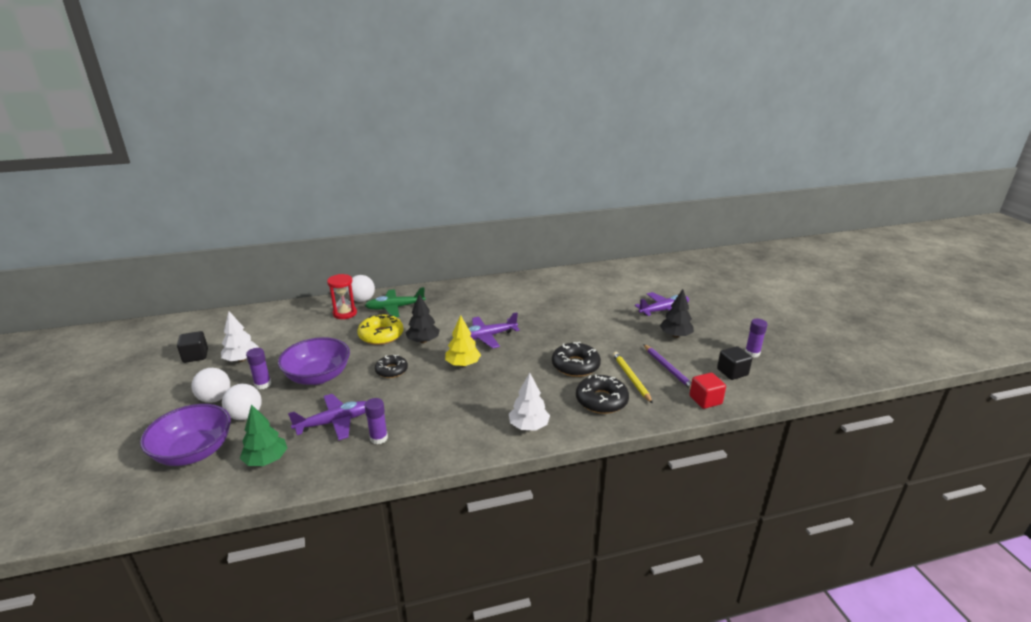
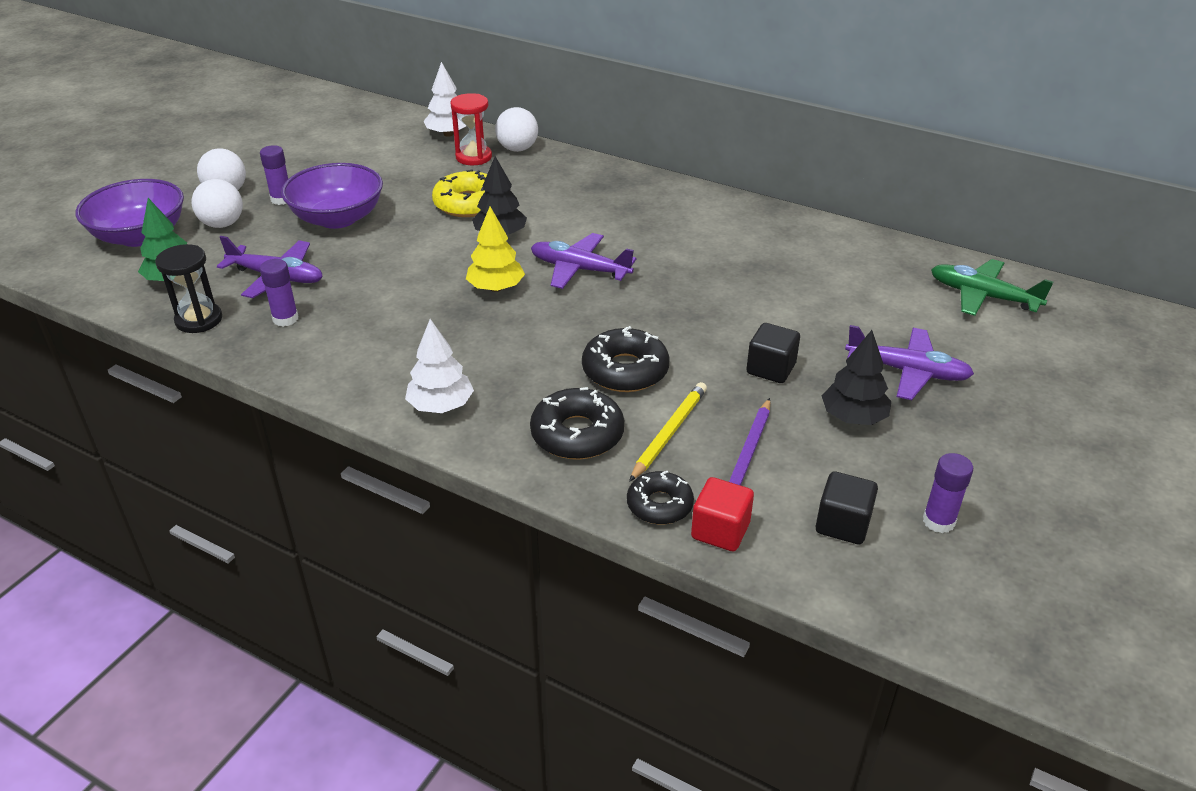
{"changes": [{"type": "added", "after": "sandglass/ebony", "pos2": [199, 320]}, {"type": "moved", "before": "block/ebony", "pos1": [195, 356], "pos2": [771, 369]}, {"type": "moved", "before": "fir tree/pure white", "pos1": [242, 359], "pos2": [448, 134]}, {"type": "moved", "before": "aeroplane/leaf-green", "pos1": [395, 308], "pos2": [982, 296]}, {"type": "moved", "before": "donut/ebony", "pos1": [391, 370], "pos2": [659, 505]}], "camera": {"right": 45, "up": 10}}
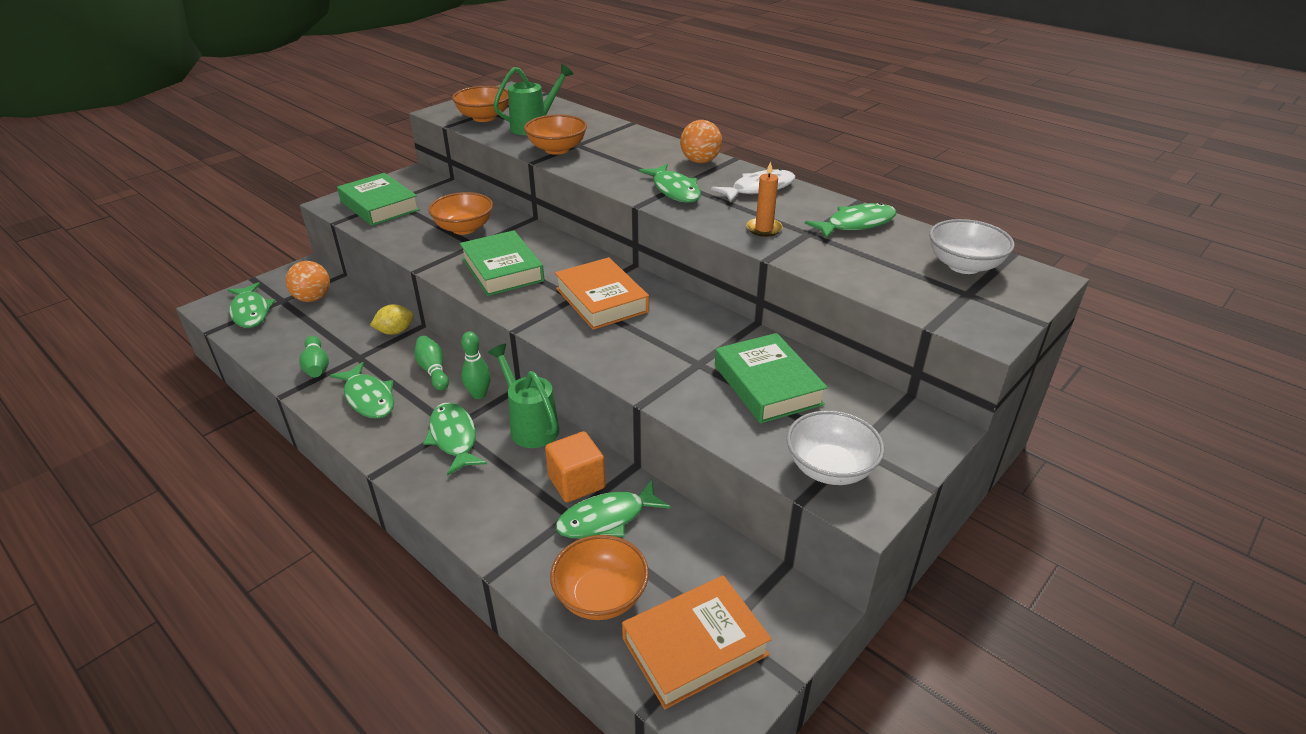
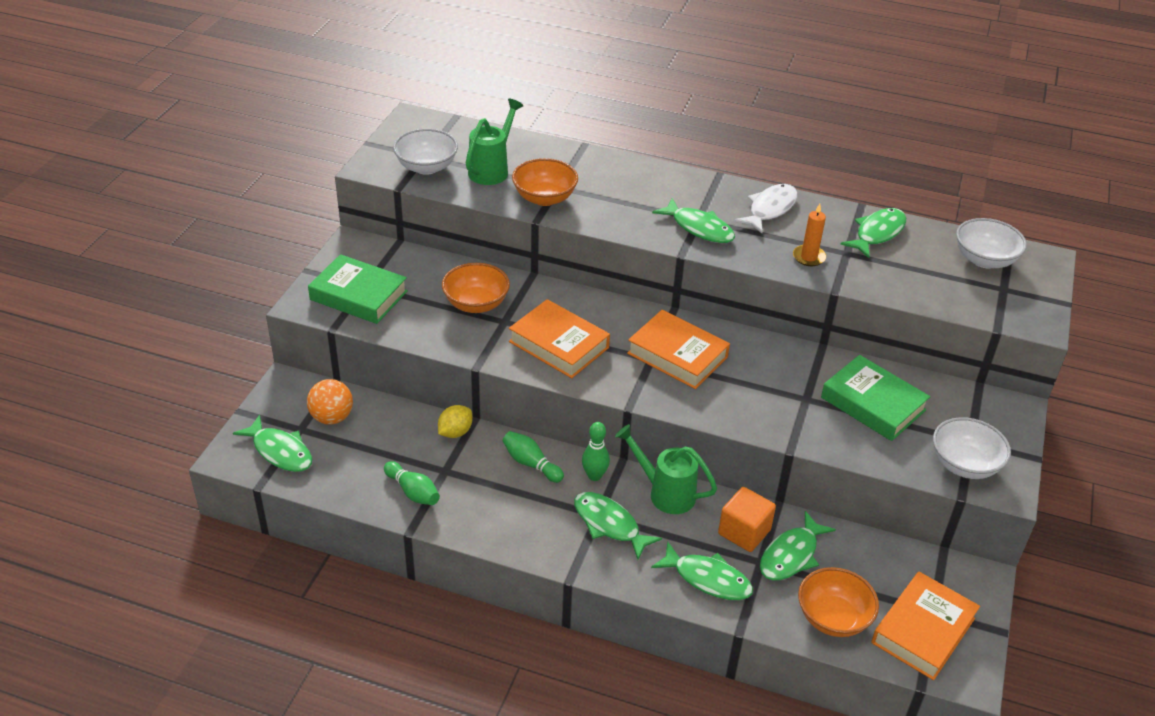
{"changes": [{"type": "removed", "before": "ball/orange-coloured", "pos1": [700, 161]}, {"type": "moved", "before": "toy fish/leaf-green", "pos1": [368, 398], "pos2": [707, 579]}, {"type": "recoloured", "before": "bowl/orange-coloured", "after": "bowl/pure white", "pos1": [484, 117], "pos2": [426, 167]}, {"type": "recoloured", "before": "hardcover/leaf-green", "after": "hardcover/orange-coloured", "pos1": [502, 270], "pos2": [559, 345]}], "camera": {"right": -25, "up": 5}}
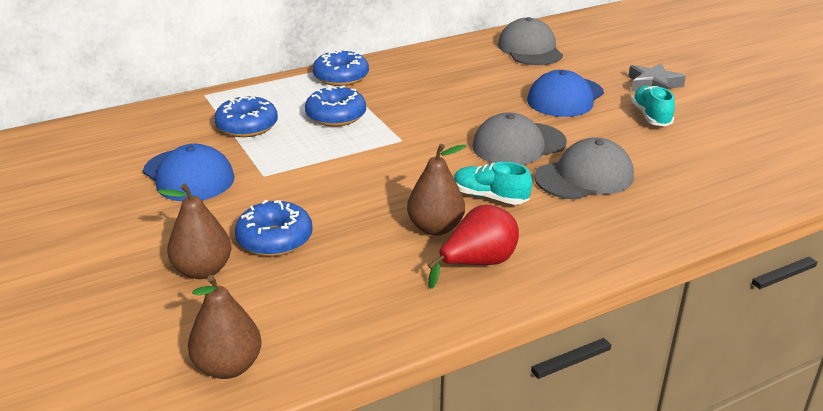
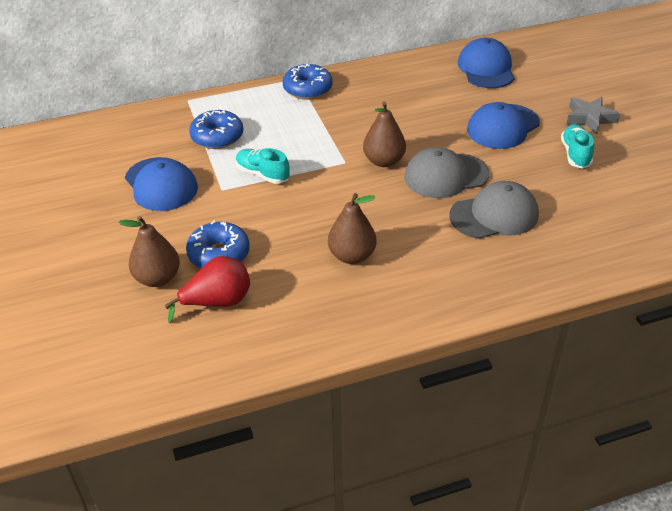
{"changes": [{"type": "removed", "before": "donut/royal blue", "pos1": [336, 116]}, {"type": "moved", "before": "pear/russet", "pos1": [228, 366], "pos2": [384, 161]}, {"type": "moved", "before": "pear/crimson", "pos1": [478, 263], "pos2": [217, 302]}, {"type": "moved", "before": "lace-up shoe/aqua", "pos1": [490, 197], "pos2": [262, 174]}, {"type": "recoloured", "before": "peaked cap/ash-grey", "after": "peaked cap/royal blue", "pos1": [530, 49], "pos2": [486, 68]}], "camera": {"right": 10, "up": 10}}
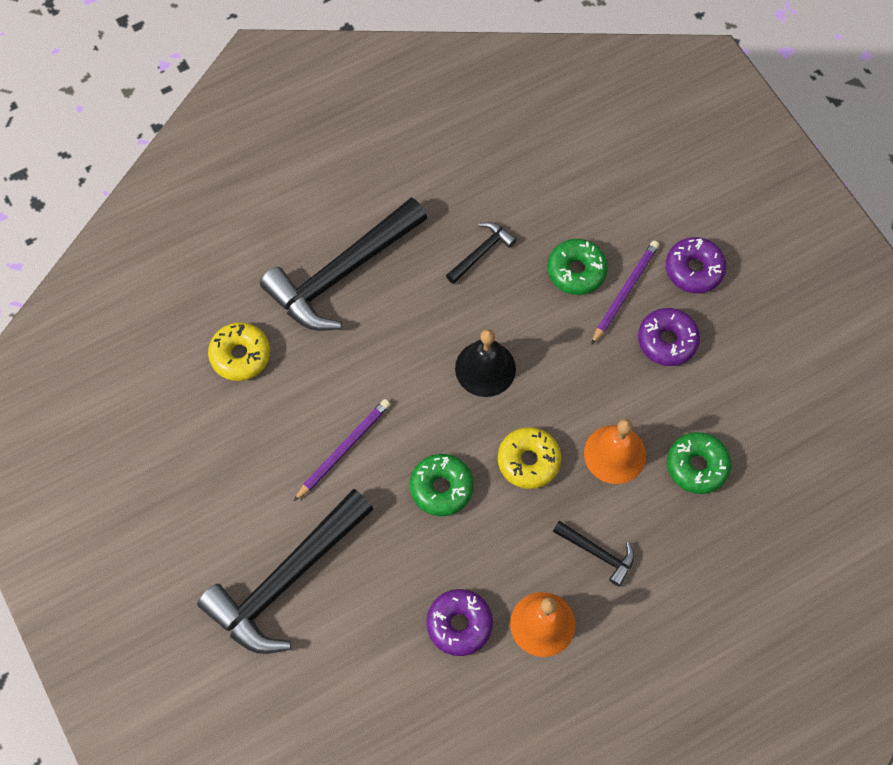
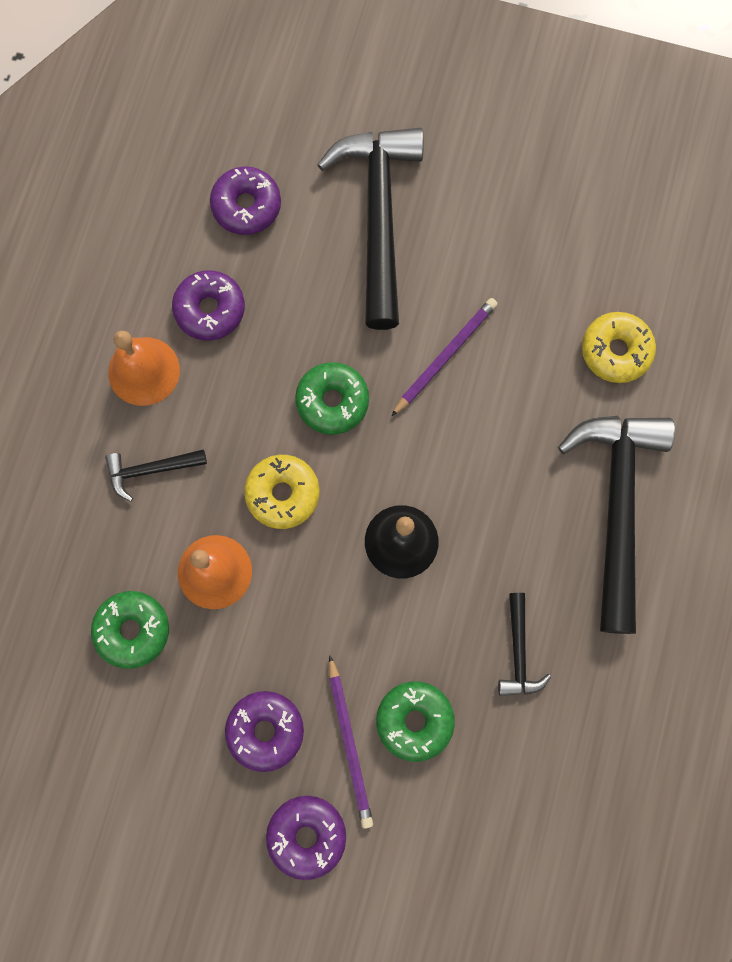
{"changes": [{"type": "added", "after": "donut/royal purple", "pos2": [246, 206]}, {"type": "turned", "before": "pencil/royal purple", "pos1": [343, 449], "pos2": [445, 356], "turn": -135}], "camera": {"right": 135, "up": 10}}
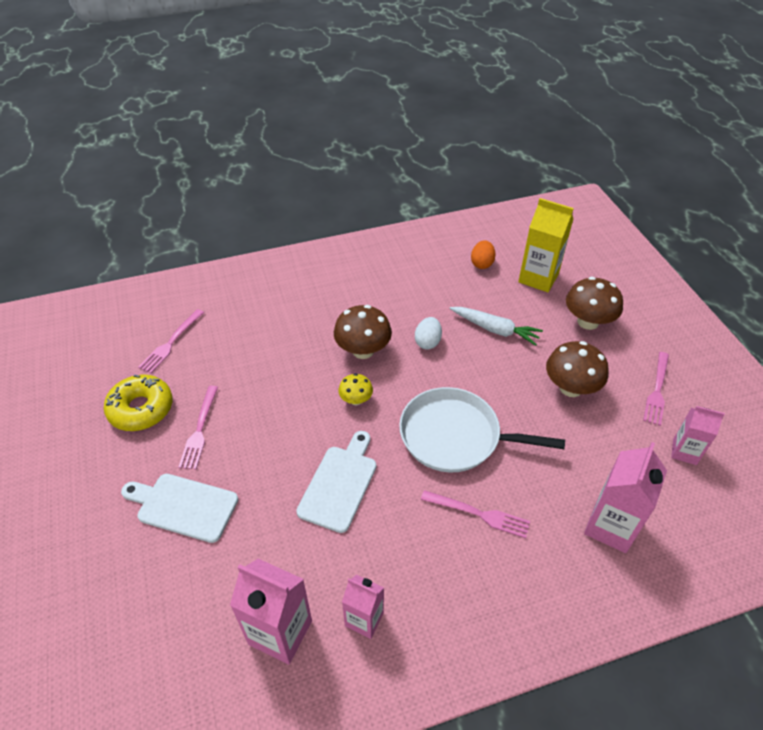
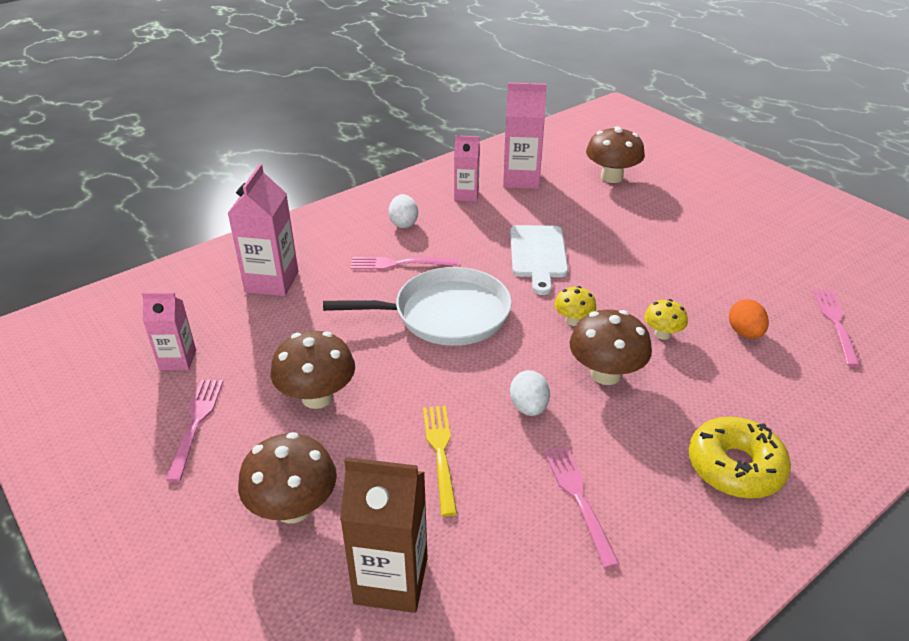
{"changes": [{"type": "removed", "before": "chopping board/pure white", "pos1": [183, 506]}, {"type": "added", "after": "toy egg/pure white", "pos2": [403, 223]}, {"type": "added", "after": "fungus/russet", "pos2": [611, 177]}, {"type": "added", "after": "fungus/yellow", "pos2": [662, 334]}, {"type": "moved", "before": "donut/yellow", "pos1": [141, 409], "pos2": [735, 467]}, {"type": "moved", "before": "fork/pink", "pos1": [199, 431], "pos2": [578, 498]}, {"type": "moved", "before": "toy egg/orange-coloured", "pos1": [482, 263], "pos2": [744, 333]}, {"type": "replaced", "before": "root vegetable/pure white", "after": "fork/yellow", "pos1": [495, 329], "pos2": [440, 452]}, {"type": "recoloured", "before": "milk carton/yellow", "after": "milk carton/russet", "pos1": [538, 278], "pos2": [391, 580]}], "camera": {"right": 160, "up": -10}}
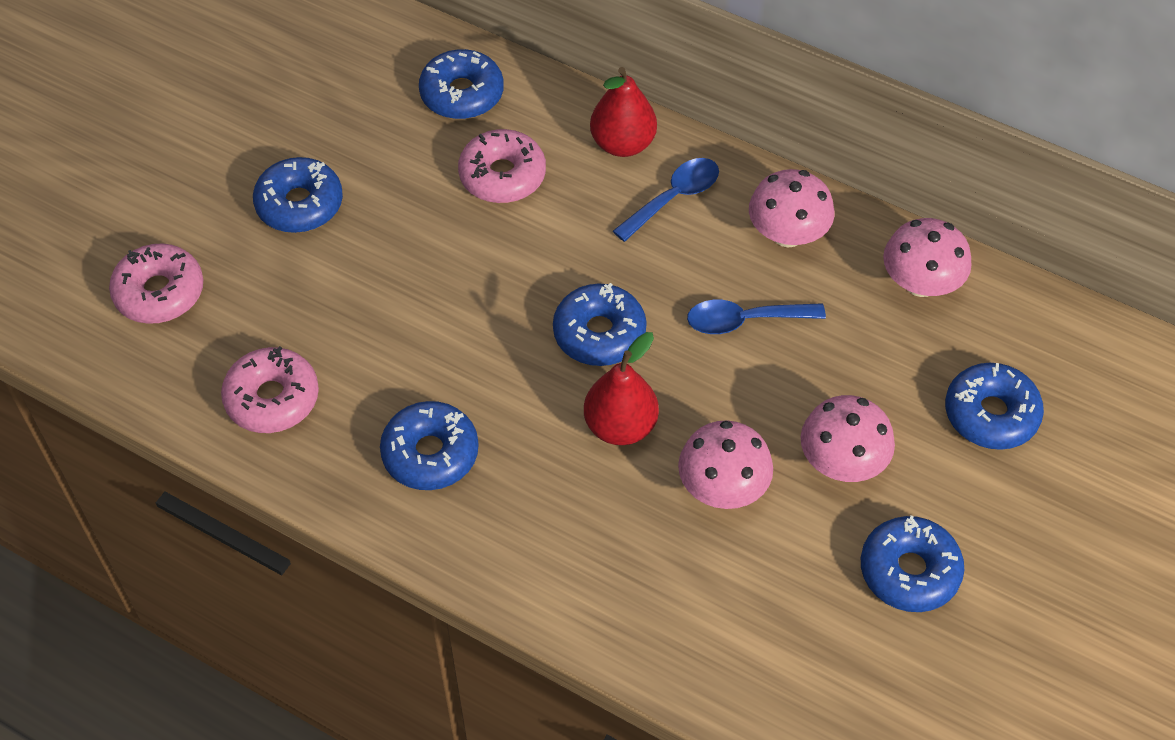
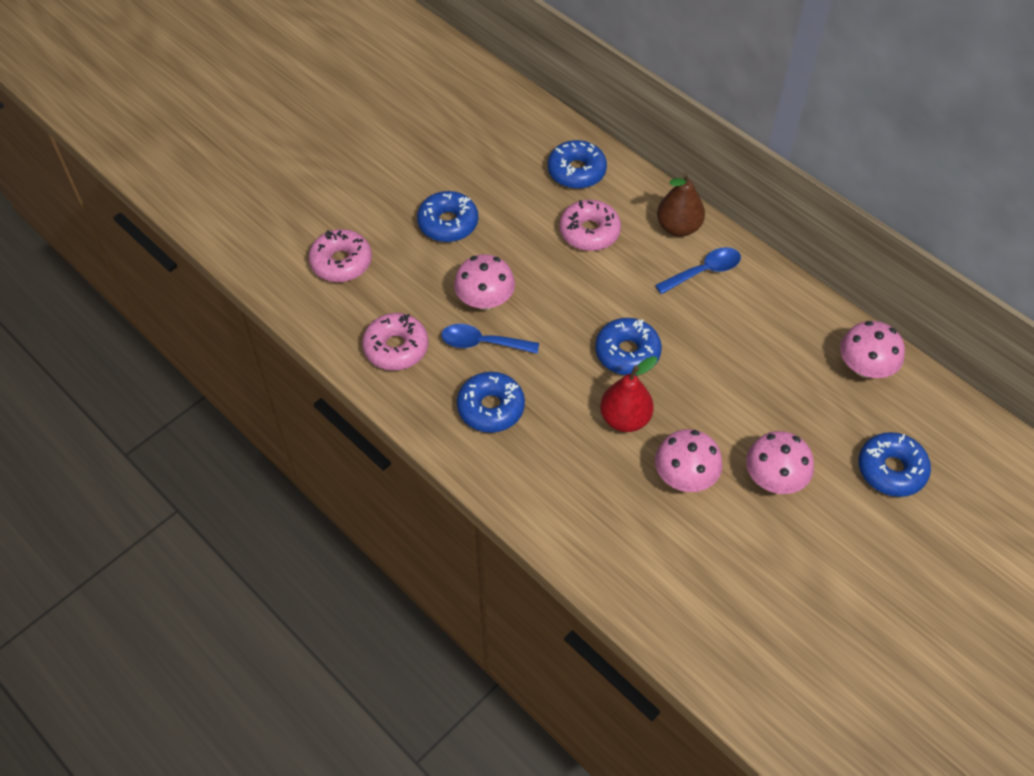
{"changes": [{"type": "removed", "before": "donut/royal blue", "pos1": [909, 571]}, {"type": "moved", "before": "teaspoon/royal blue", "pos1": [744, 321], "pos2": [482, 343]}, {"type": "moved", "before": "fungus/pink", "pos1": [787, 233], "pos2": [485, 300]}, {"type": "recoloured", "before": "pear/crimson", "after": "pear/russet", "pos1": [622, 144], "pos2": [678, 227]}], "camera": {"right": 15, "up": 0}}
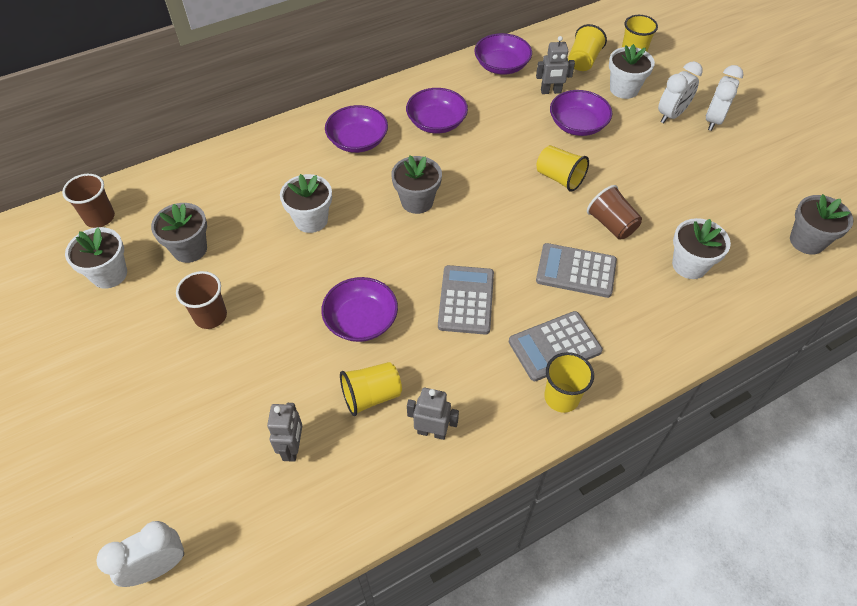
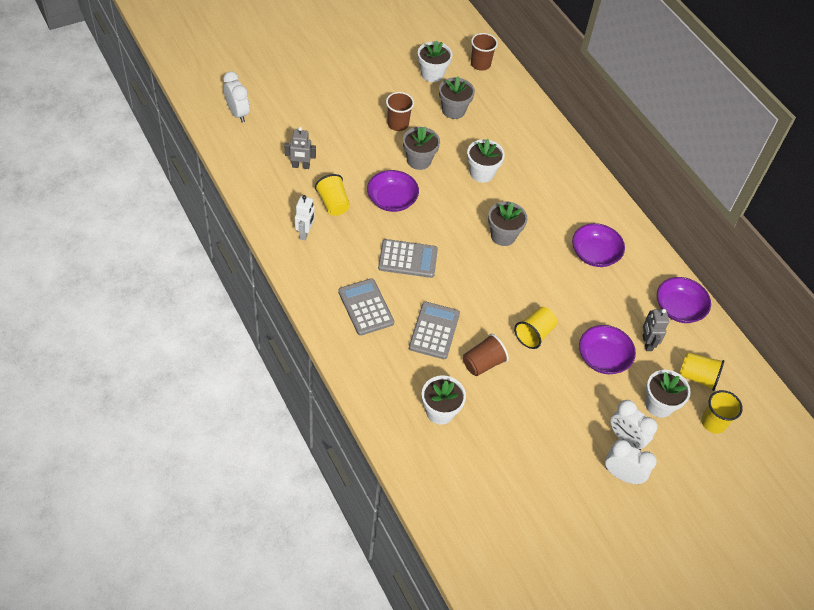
{"changes": [{"type": "removed", "before": "bowl/royal purple", "pos1": [358, 141]}, {"type": "removed", "before": "tumbler/yellow", "pos1": [561, 397]}, {"type": "moved", "before": "plant pot/ash-grey", "pos1": [807, 241], "pos2": [419, 160]}, {"type": "recoloured", "before": "toy robot/ash-grey", "after": "toy robot/pure white", "pos1": [432, 432], "pos2": [305, 233]}], "camera": {"right": 85, "up": 0}}
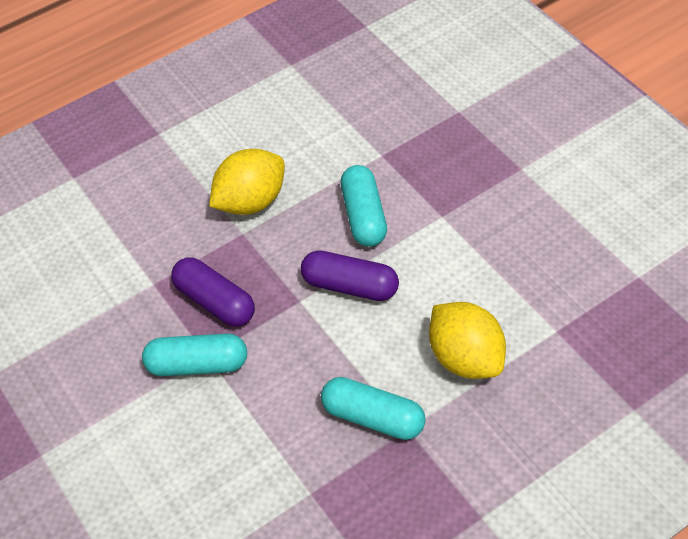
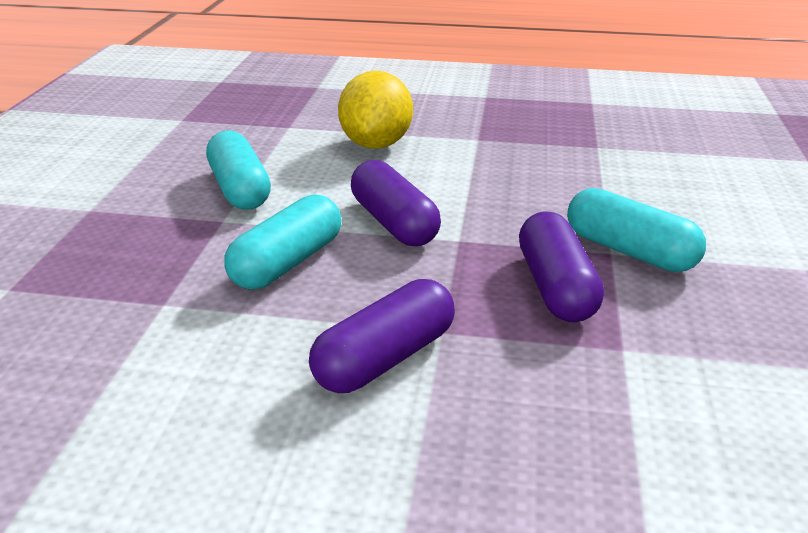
{"changes": [{"type": "moved", "before": "pill shape/aqua", "pos1": [373, 417], "pos2": [240, 189]}, {"type": "replaced", "before": "toy lemon/yellow", "after": "pill shape/royal purple", "pos1": [251, 202], "pos2": [385, 358]}], "camera": {"right": -140, "up": -20}}
